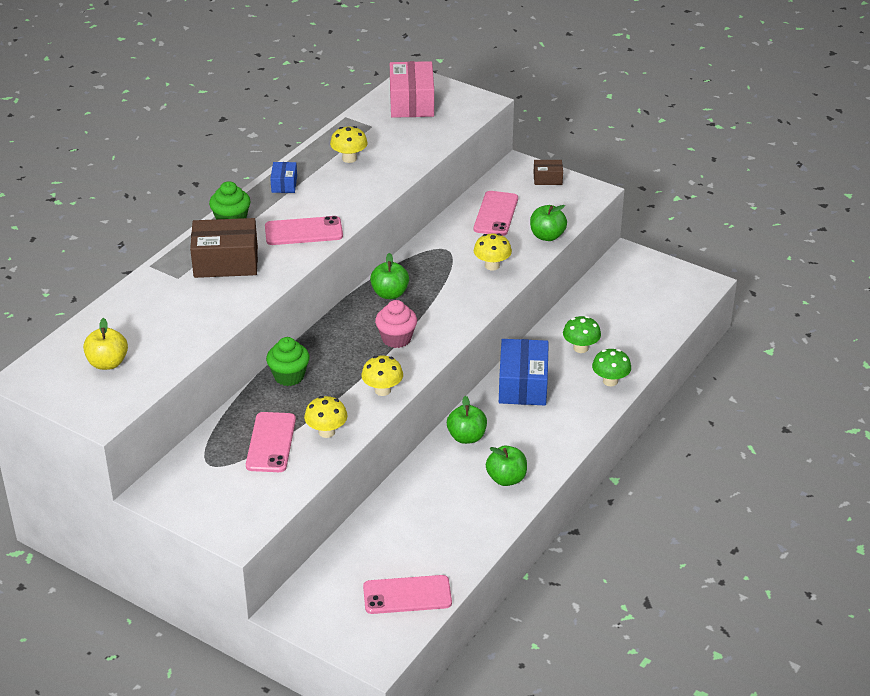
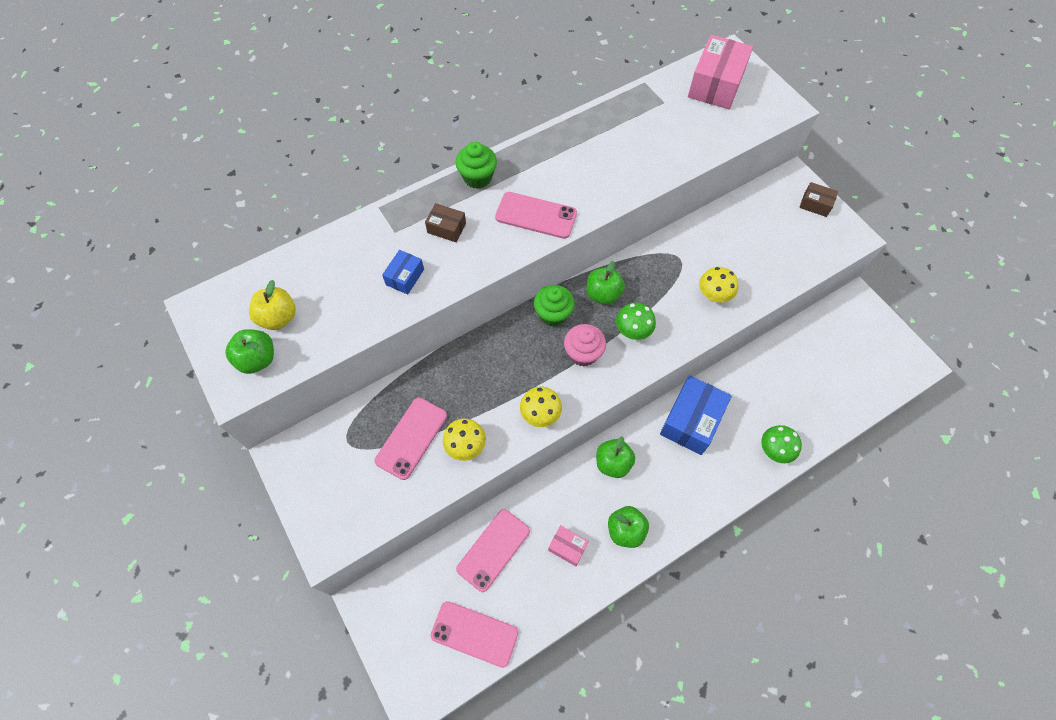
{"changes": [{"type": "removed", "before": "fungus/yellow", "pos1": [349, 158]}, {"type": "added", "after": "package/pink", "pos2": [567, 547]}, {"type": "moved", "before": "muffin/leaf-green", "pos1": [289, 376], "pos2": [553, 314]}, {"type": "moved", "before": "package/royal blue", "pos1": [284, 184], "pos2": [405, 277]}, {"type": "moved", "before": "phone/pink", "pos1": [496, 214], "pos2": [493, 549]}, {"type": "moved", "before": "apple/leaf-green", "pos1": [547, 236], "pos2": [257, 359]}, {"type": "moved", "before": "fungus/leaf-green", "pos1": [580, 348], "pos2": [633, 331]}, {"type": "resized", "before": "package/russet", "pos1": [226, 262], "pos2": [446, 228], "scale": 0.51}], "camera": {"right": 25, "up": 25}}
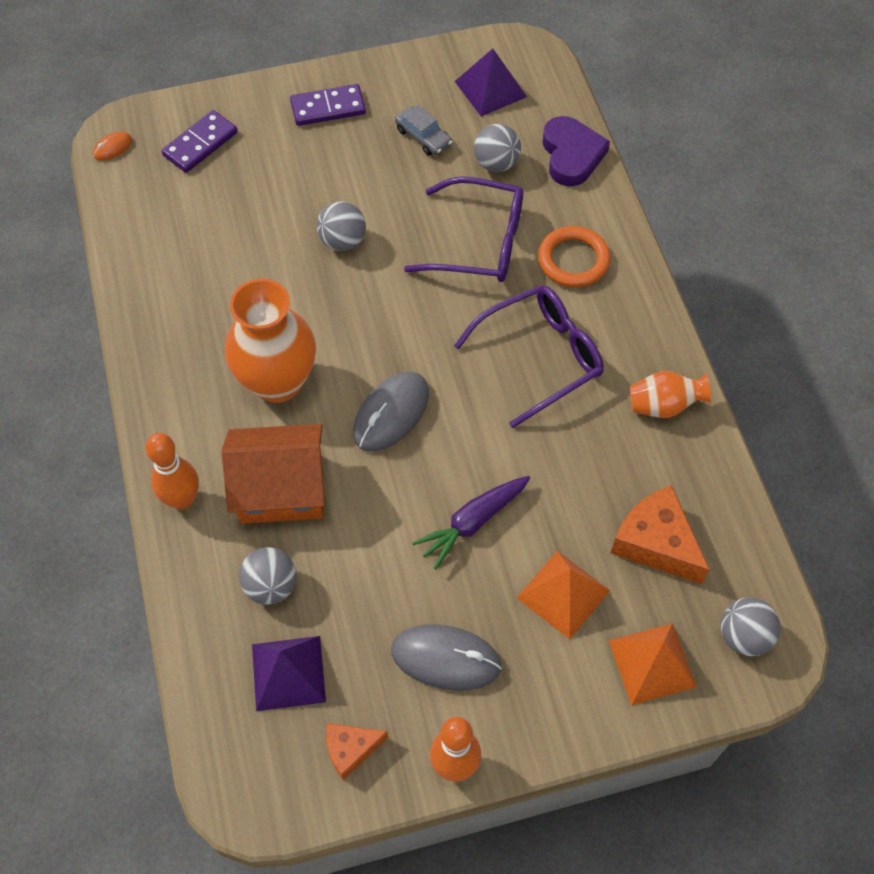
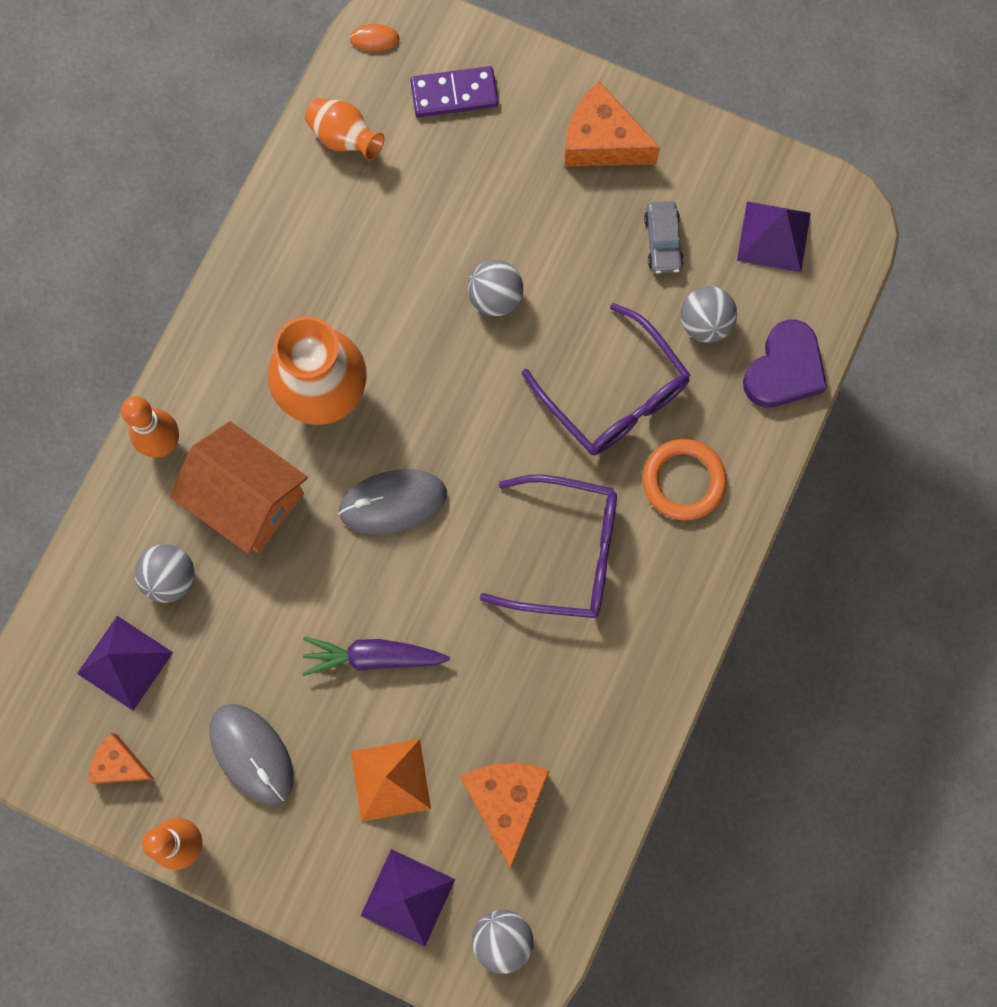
{"changes": [{"type": "moved", "before": "tall vase/orange-coloured", "pos1": [663, 405], "pos2": [344, 138]}, {"type": "replaced", "before": "domino tile/royal purple", "after": "cheese wedge/orange-coloured", "pos1": [328, 108], "pos2": [602, 141]}, {"type": "recoloured", "before": "solid pyramid/orange-coloured", "after": "solid pyramid/royal purple", "pos1": [652, 663], "pos2": [407, 897]}], "camera": {"right": 40, "up": 15}}
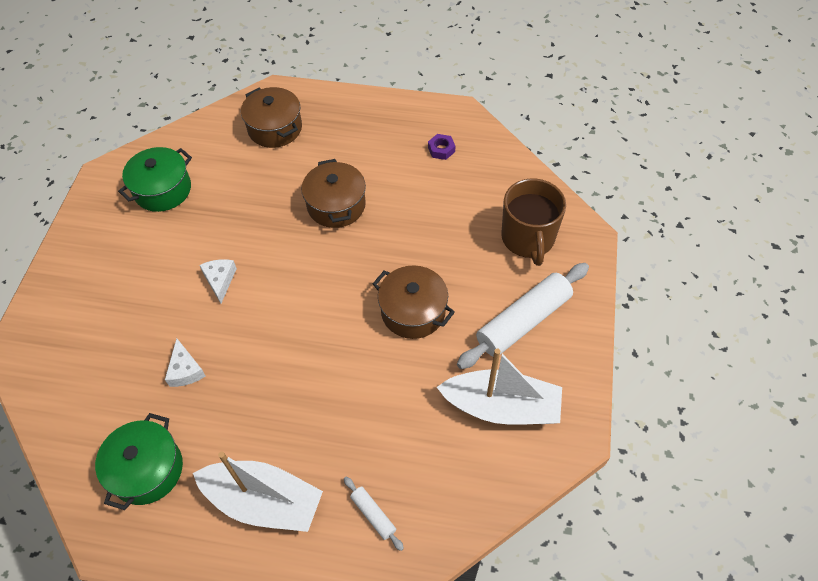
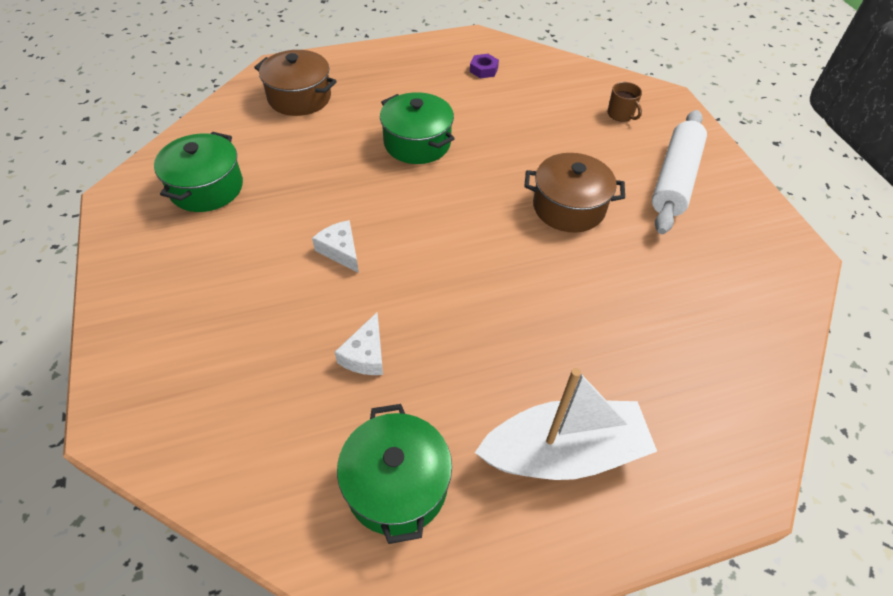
{"changes": [{"type": "removed", "before": "rolling pin/pure white", "pos1": [373, 515]}, {"type": "removed", "before": "sailboat/pure white", "pos1": [501, 407]}, {"type": "recoloured", "before": "pot/russet", "after": "pot/leaf-green", "pos1": [336, 205], "pos2": [417, 143]}, {"type": "turned", "before": "cheese wedge/pure white", "pos1": [185, 370], "pos2": [365, 355], "turn": 60}, {"type": "resized", "before": "coffee mug/russet", "pos1": [528, 238], "pos2": [620, 114], "scale": 0.47}], "camera": {"right": -30, "up": -5}}
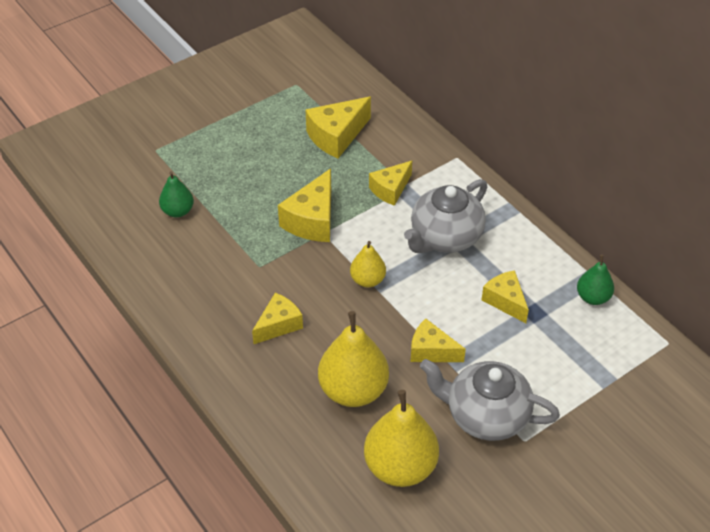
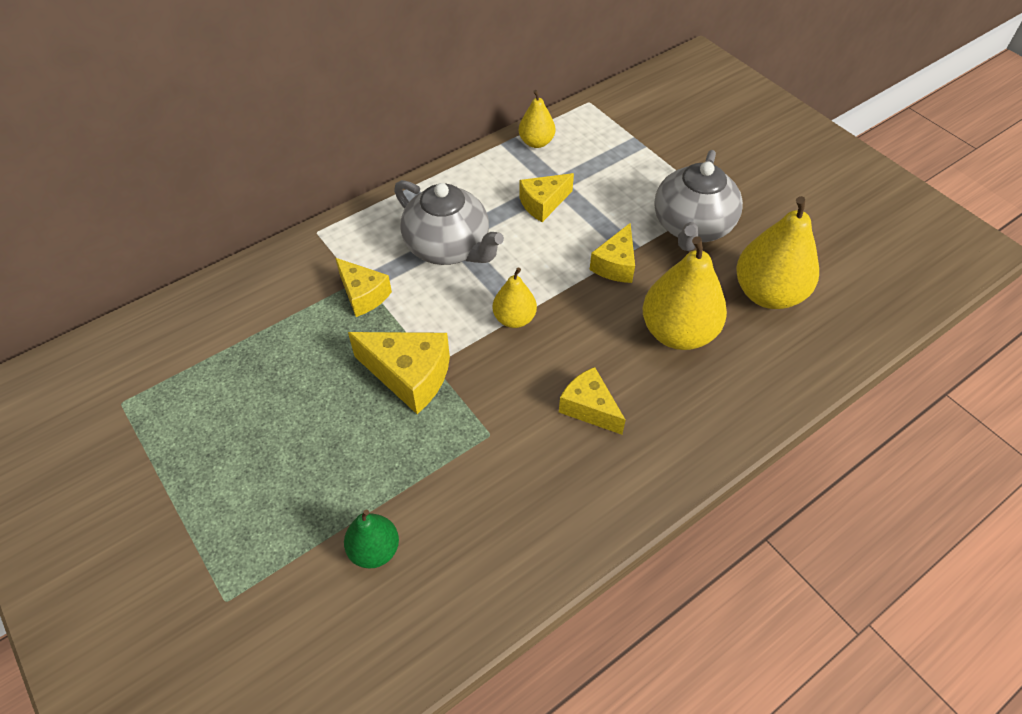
{"changes": [{"type": "removed", "before": "cheese wedge/yellow", "pos1": [336, 136]}, {"type": "recoloured", "before": "pear/leaf-green", "after": "pear/yellow", "pos1": [593, 297], "pos2": [536, 142]}], "camera": {"right": -90, "up": 5}}
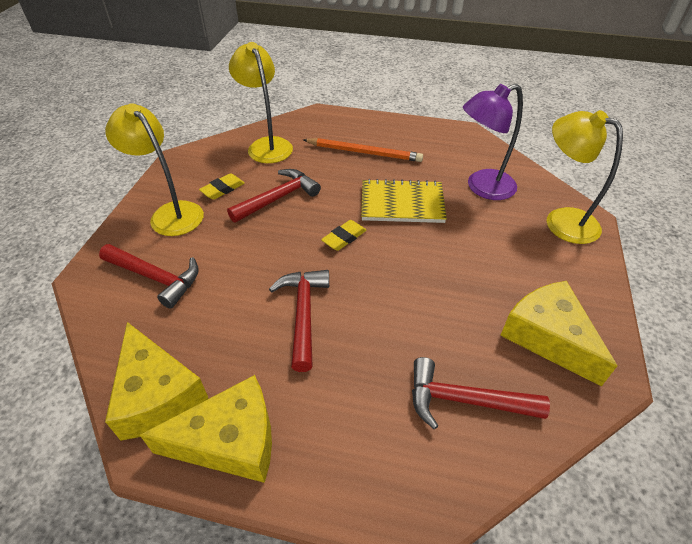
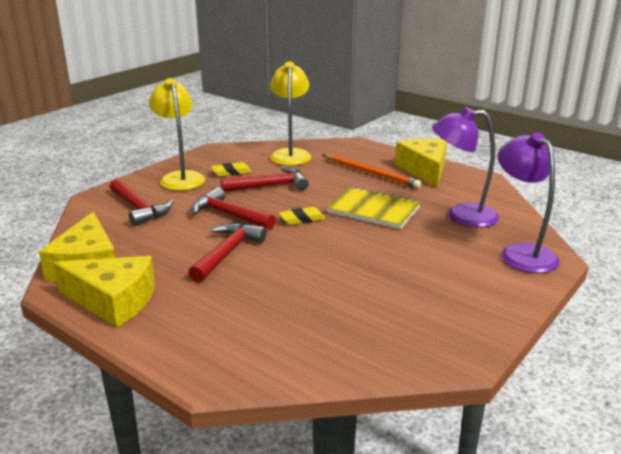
{"changes": [{"type": "moved", "before": "claw hammer/crimson", "pos1": [465, 400], "pos2": [229, 215]}, {"type": "moved", "before": "cheese wedge/yellow", "pos1": [548, 337], "pos2": [424, 170]}, {"type": "recoloured", "before": "desk lamp/yellow", "after": "desk lamp/royal purple", "pos1": [561, 220], "pos2": [521, 253]}], "camera": {"right": 25, "up": -20}}
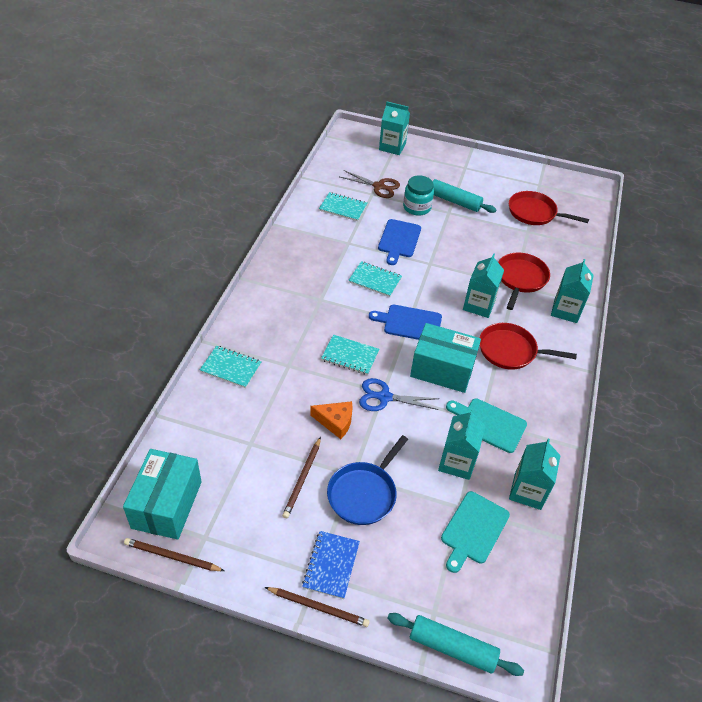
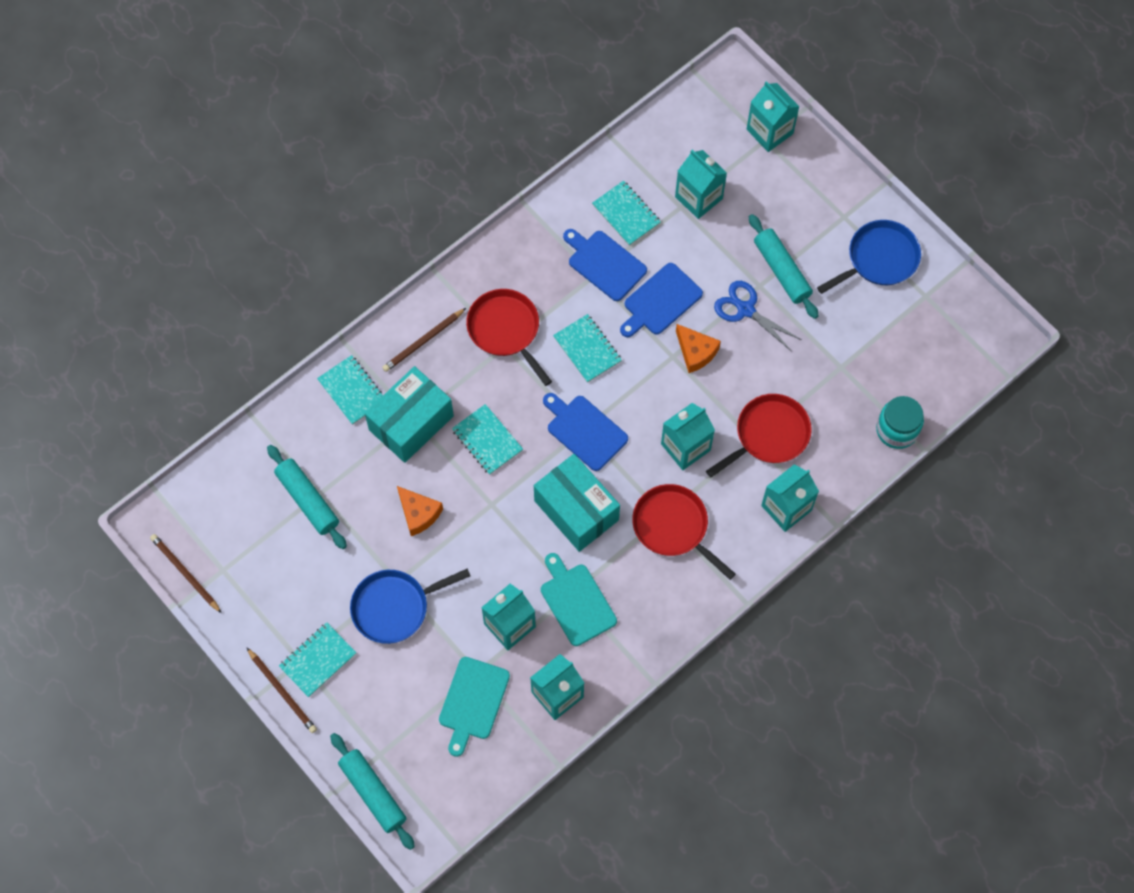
{"changes": [{"type": "added", "after": "rolling pin/aqua", "pos2": [308, 500]}, {"type": "added", "after": "chopping board/royal blue", "pos2": [604, 264]}, {"type": "added", "after": "cheese wedge/orange-coloured", "pos2": [696, 352]}, {"type": "added", "after": "pan/royal blue", "pos2": [879, 259]}, {"type": "moved", "before": "package/aqua", "pos1": [167, 504], "pos2": [411, 423]}, {"type": "moved", "before": "pencil/russet", "pos1": [302, 479], "pos2": [423, 341]}, {"type": "moved", "before": "shears/royal blue", "pos1": [384, 397], "pos2": [746, 309]}, {"type": "moved", "before": "jar/aqua", "pos1": [417, 207], "pos2": [897, 430]}, {"type": "moved", "before": "pan/crimson", "pos1": [534, 213], "pos2": [505, 330]}, {"type": "replaced", "before": "shears/russet", "after": "milk carton/aqua", "pos1": [379, 186], "pos2": [698, 198]}, {"type": "recoloured", "before": "exercise book/royal blue", "after": "exercise book/aqua", "pos1": [331, 565], "pos2": [318, 660]}, {"type": "turned", "before": "chopping board/aqua", "pos1": [473, 530], "pos2": [473, 702], "turn": -45}], "camera": {"right": 35, "up": 20}}
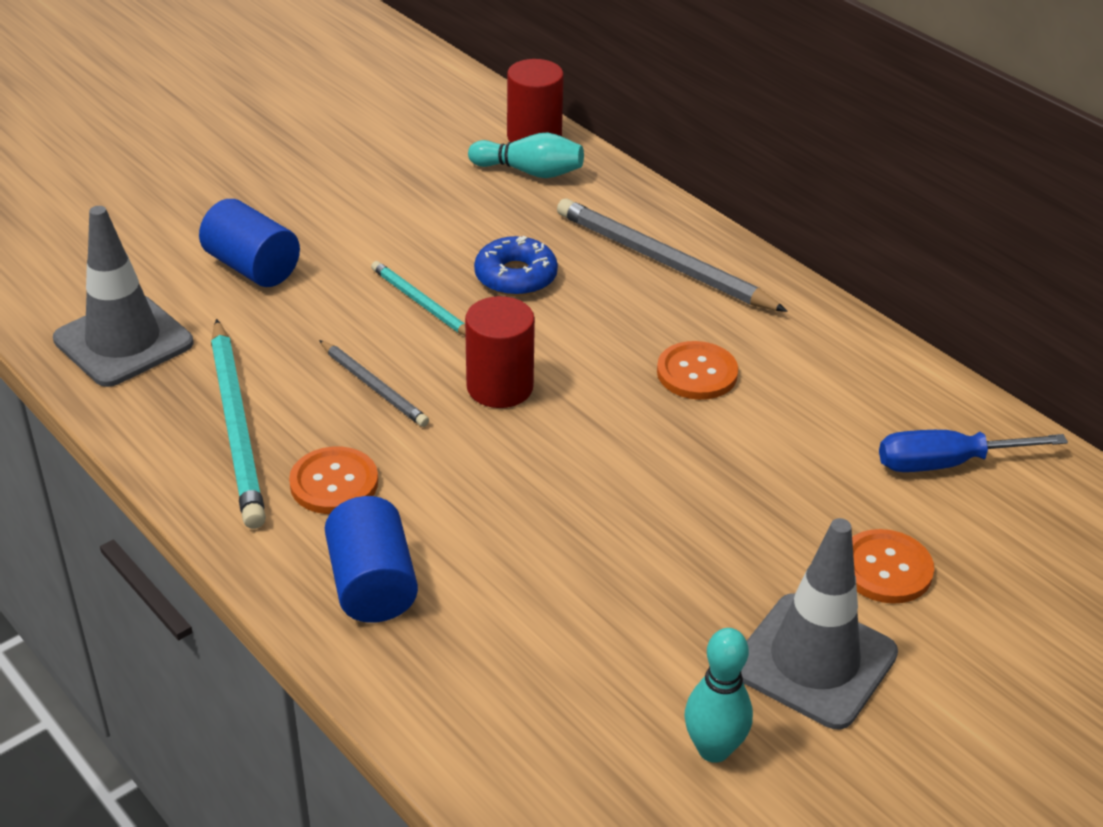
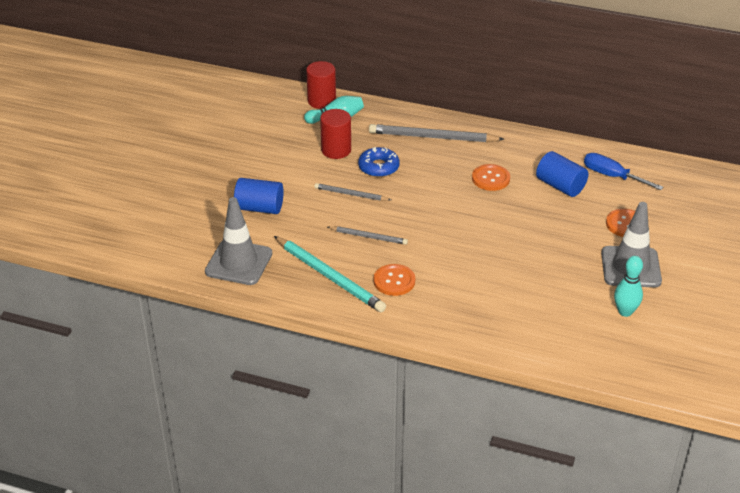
{"changes": [{"type": "moved", "before": "solid cylinder/royal blue", "pos1": [372, 585], "pos2": [560, 186]}, {"type": "moved", "before": "solid cylinder/crimson", "pos1": [500, 387], "pos2": [336, 150]}, {"type": "recoloured", "before": "pencil/aqua", "after": "pencil/ash-grey", "pos1": [421, 303], "pos2": [351, 194]}, {"type": "turned", "before": "flat screwdriver/royal blue", "pos1": [947, 463], "pos2": [612, 176], "turn": 75}], "camera": {"right": -30, "up": 0}}
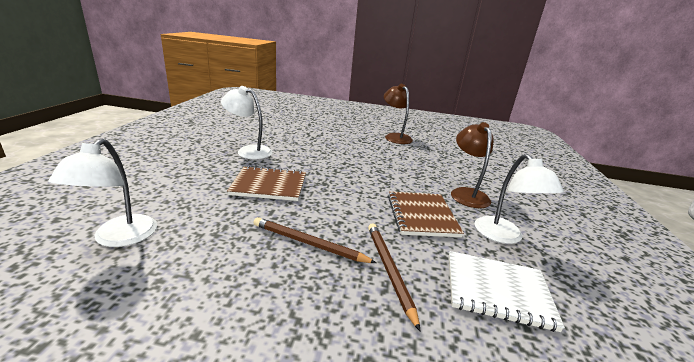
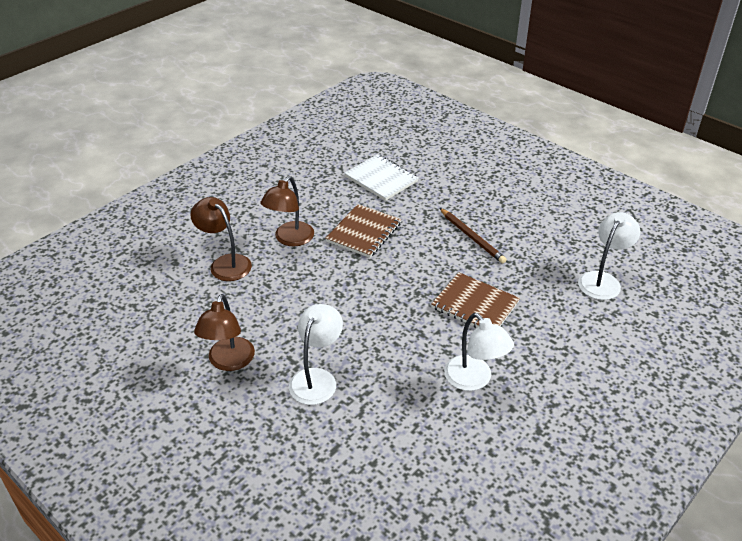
{"changes": [{"type": "removed", "before": "pencil/russet", "pos1": [389, 270]}, {"type": "added", "after": "desk lamp/russet", "pos2": [225, 263]}, {"type": "moved", "before": "desk lamp/pure white", "pos1": [503, 236], "pos2": [317, 378]}], "camera": {"right": -145, "up": 15}}
